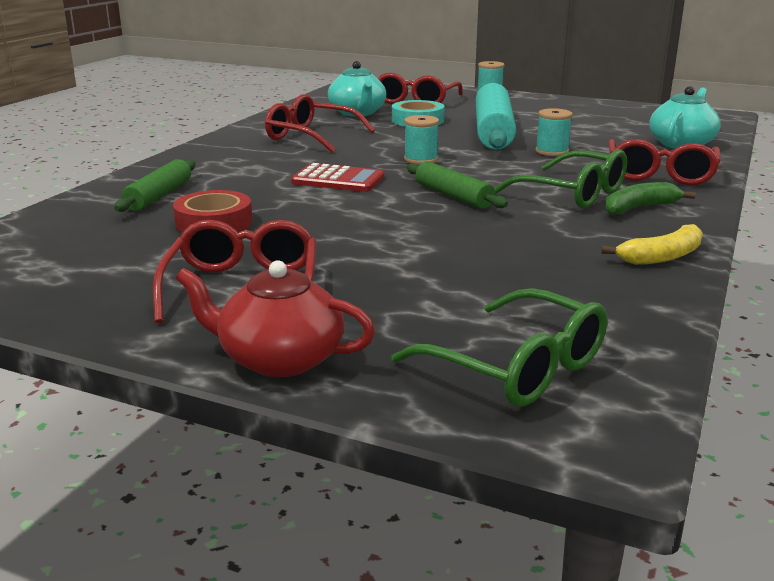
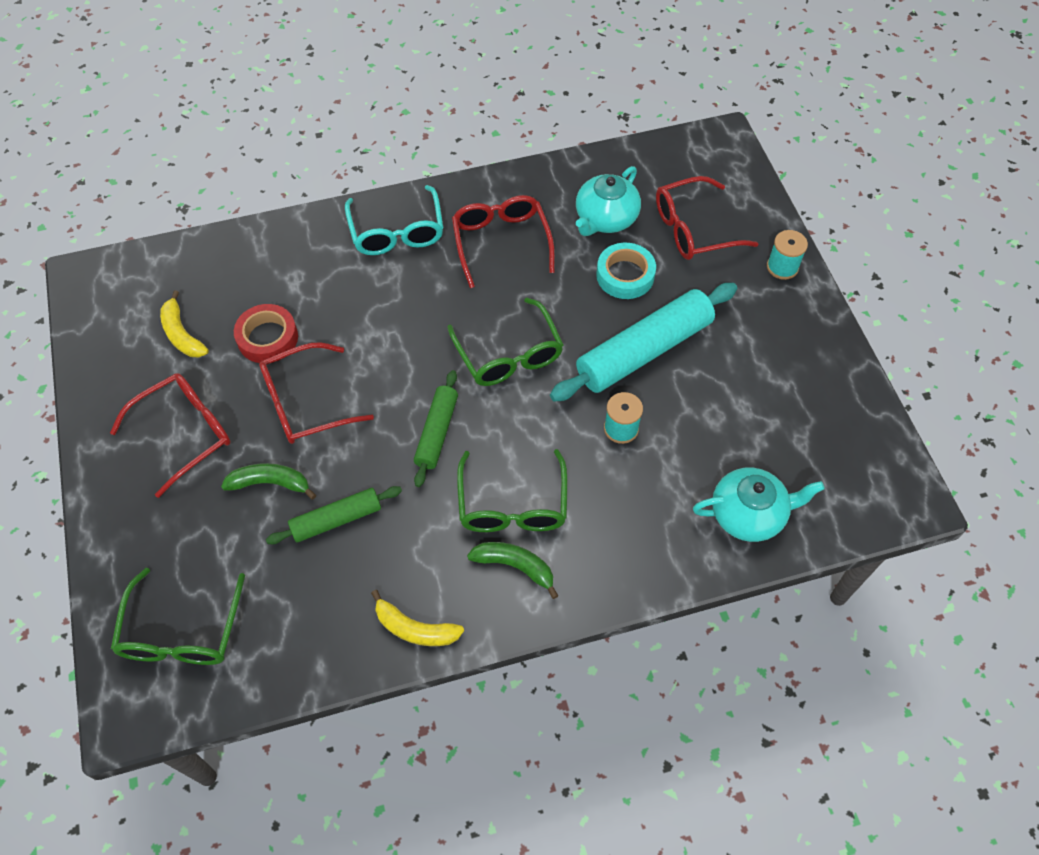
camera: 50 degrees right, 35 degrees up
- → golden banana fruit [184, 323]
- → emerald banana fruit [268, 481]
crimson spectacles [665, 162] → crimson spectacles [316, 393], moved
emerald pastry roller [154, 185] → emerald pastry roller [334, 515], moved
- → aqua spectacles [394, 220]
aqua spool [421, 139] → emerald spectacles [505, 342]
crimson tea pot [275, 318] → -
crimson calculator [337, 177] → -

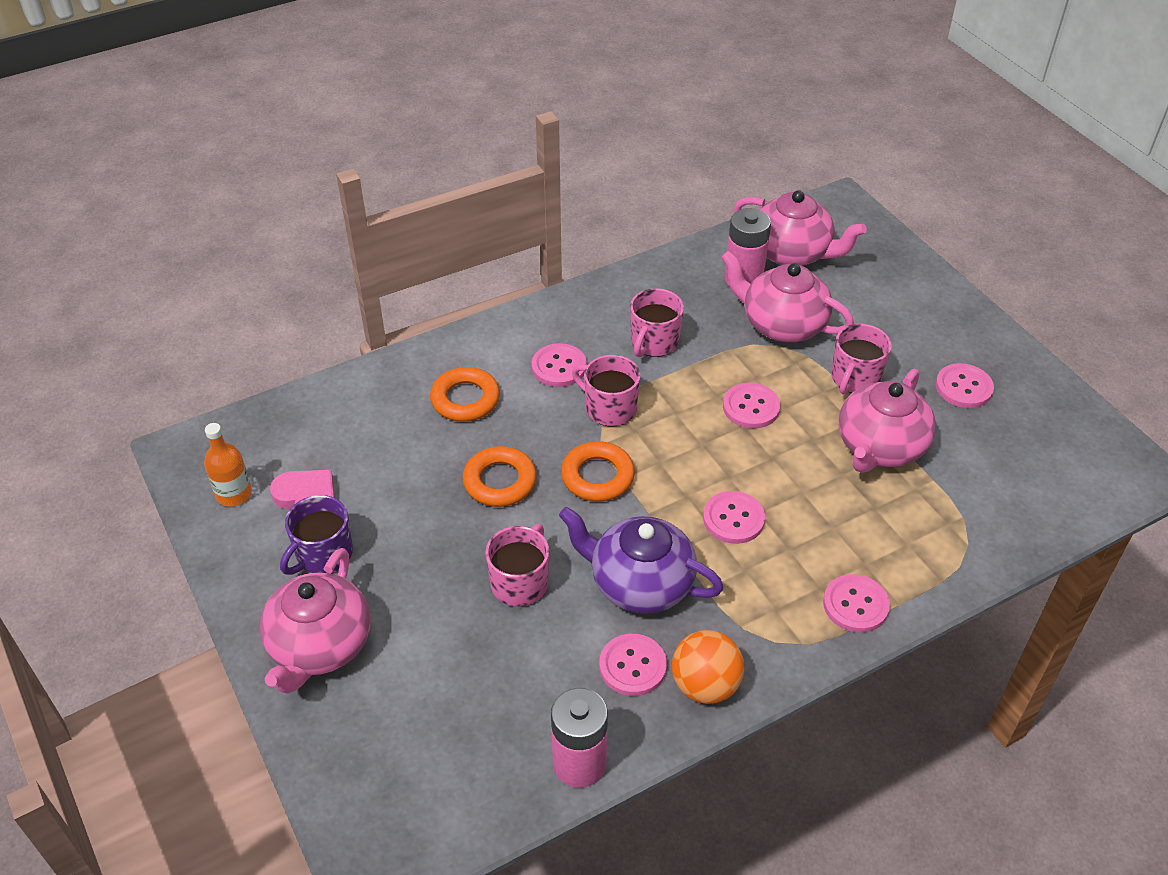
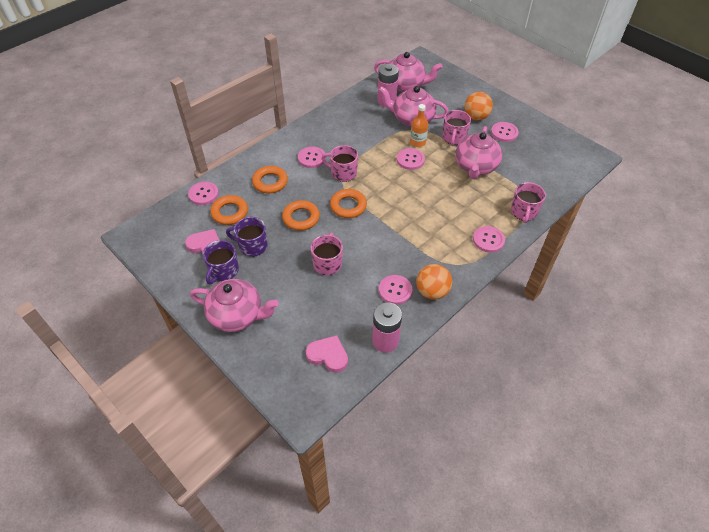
camera: 15 degrees left, 5 degrees up
rosy button [734, 517] → rosy button [203, 193], moved
rosy tea pot [315, 621] → rosy tea pot [234, 305], 75 degrees counterclockwise
- → bright orange ring [229, 210]
- → royal purple mug [246, 237]
- → rosy heart [327, 354]
bright orange flask [228, 465] → bright orange flask [419, 125], moved
- → bright orange sphere [478, 106]
rosy mug [657, 322] → rosy mug [528, 202], moved
royal purple tea pot [641, 560] → -

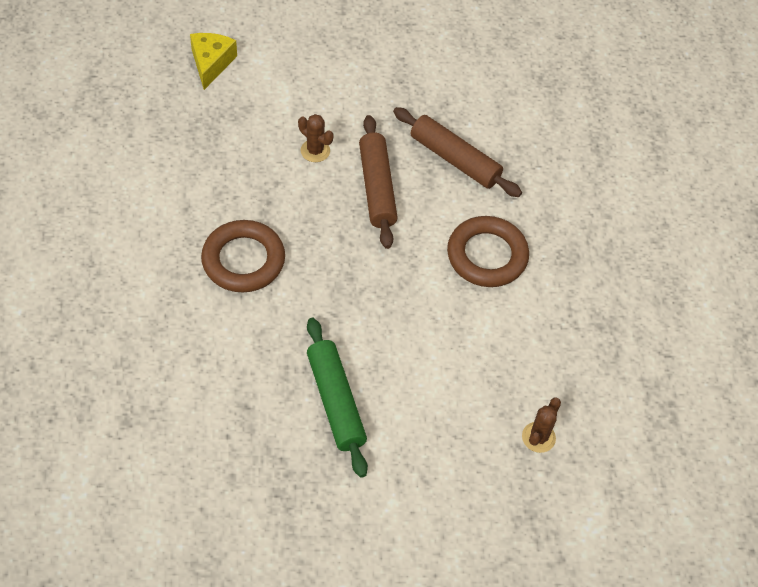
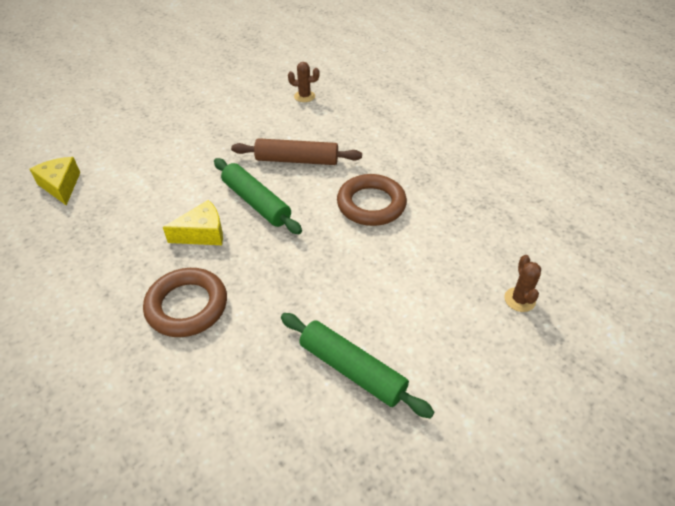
camera: 30 degrees left, 10 degrees down
- → golden cheese [193, 222]
russet pastry roller [378, 182] → emerald pastry roller [258, 196]
russet cactus [316, 138] → russet cactus [304, 82], moved

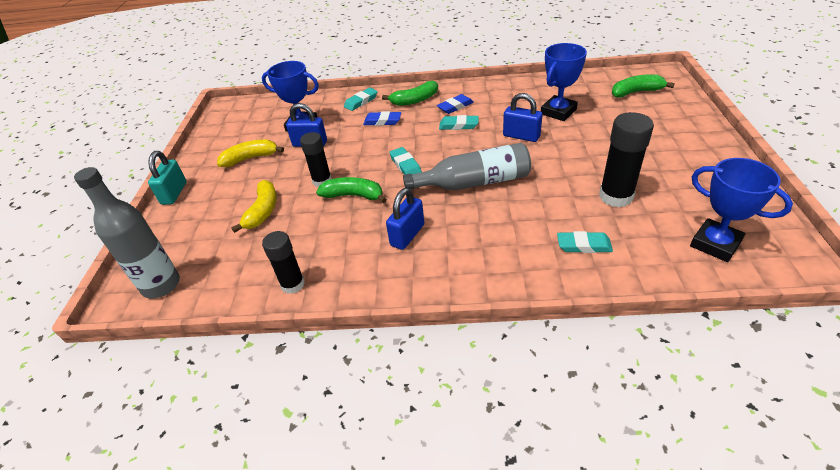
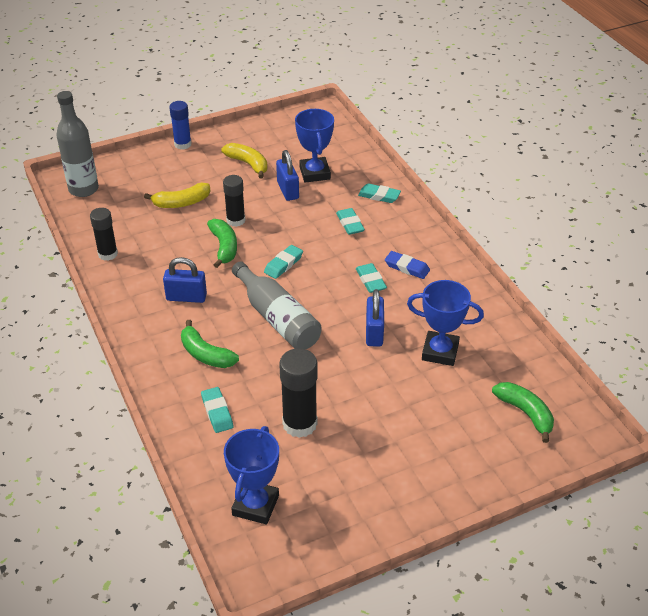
camera: 60 degrees right, 0 degrees up
aqua small lock [167, 178] → cobalt glue stick [180, 125]
emerald banana fruit [410, 93] → emerald banana fruit [210, 344], moved
cobalt eraser [382, 118] → aqua eraser [350, 221]

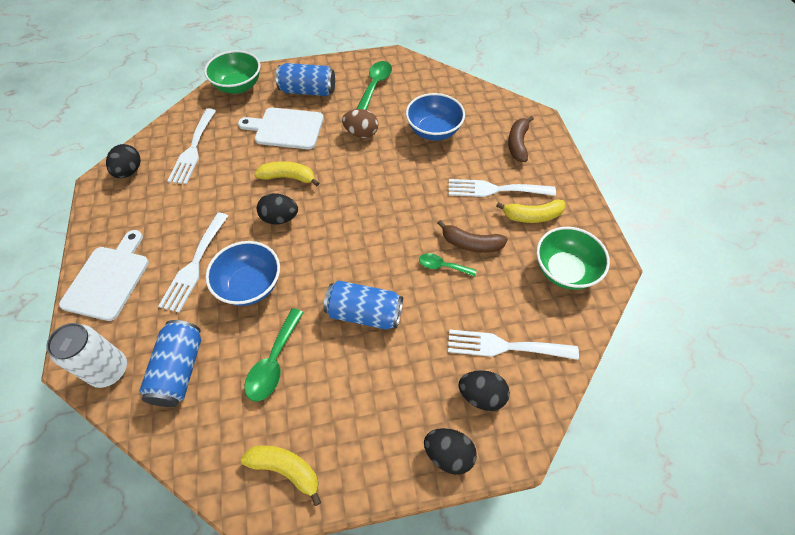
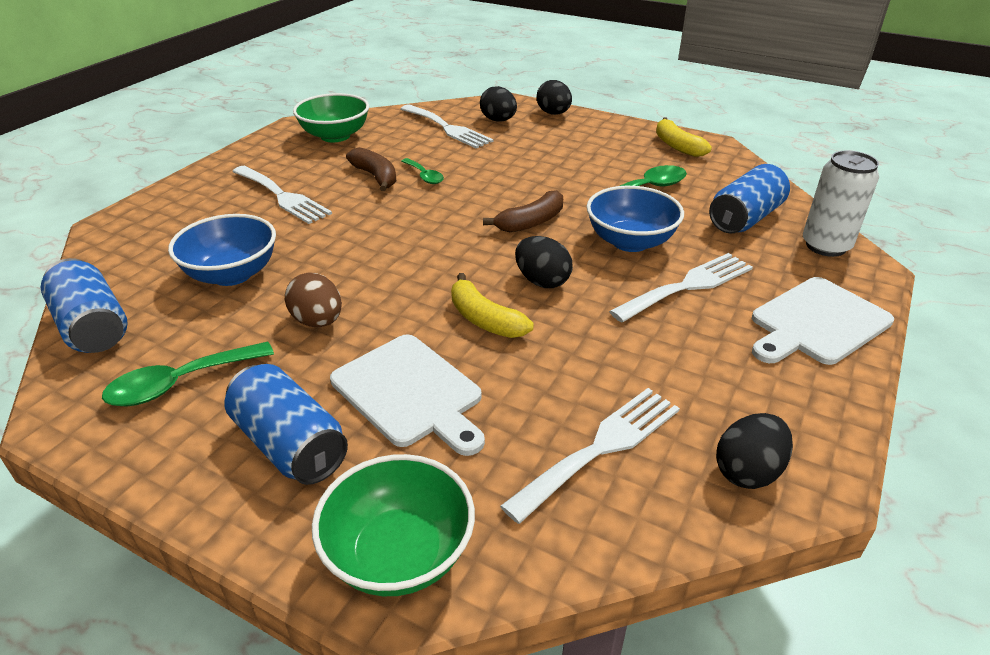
camera: 140 degrees left, 20 degrees down
cobalt soda can [363, 305] → cobalt soda can [84, 305], moved
russet banana fruit [521, 139] → russet banana fruit [523, 211], moved
golden banana fruit [531, 211] → -

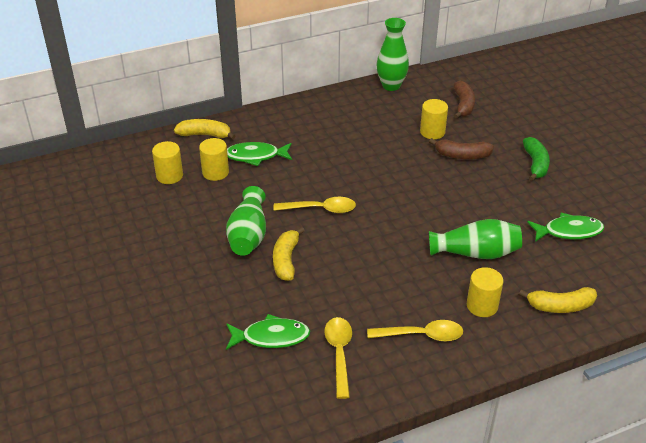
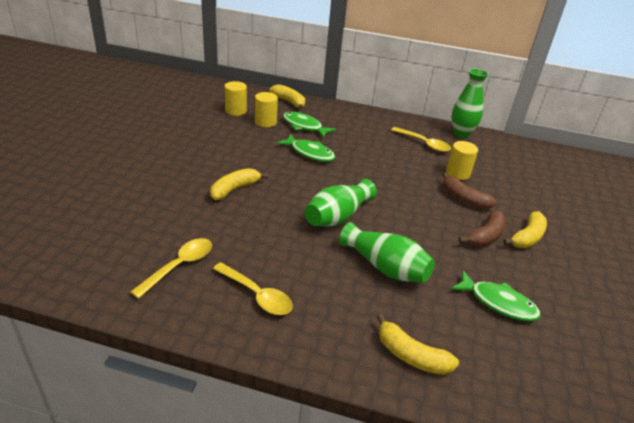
camera: 35 degrees right, 5 degrees down
emerald fish figure [268, 332] → emerald fish figure [305, 148], moved
emerald tall vase [246, 221] → emerald tall vase [341, 203], moved
golden tablespoon [314, 205] → golden tablespoon [421, 139], moved
russet banana fruit [464, 100] → russet banana fruit [482, 229], moved
emerald banana fruit [536, 159] → golden banana fruit [525, 229]
golden solid cylinder [485, 292] → -

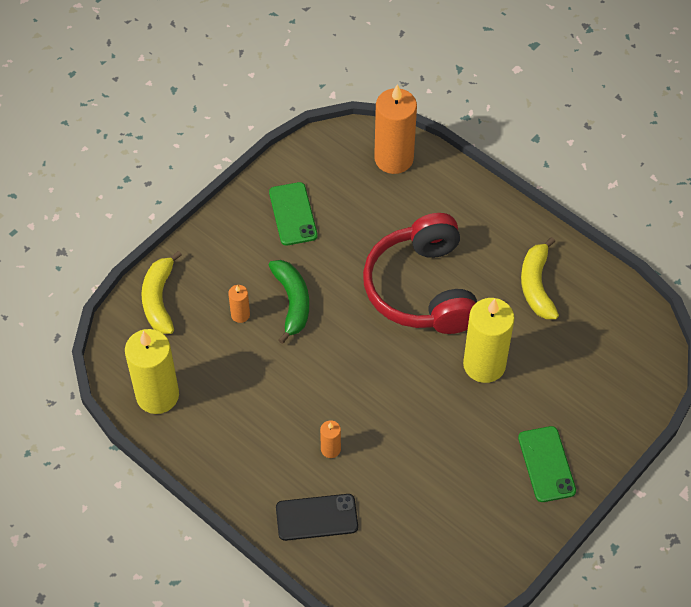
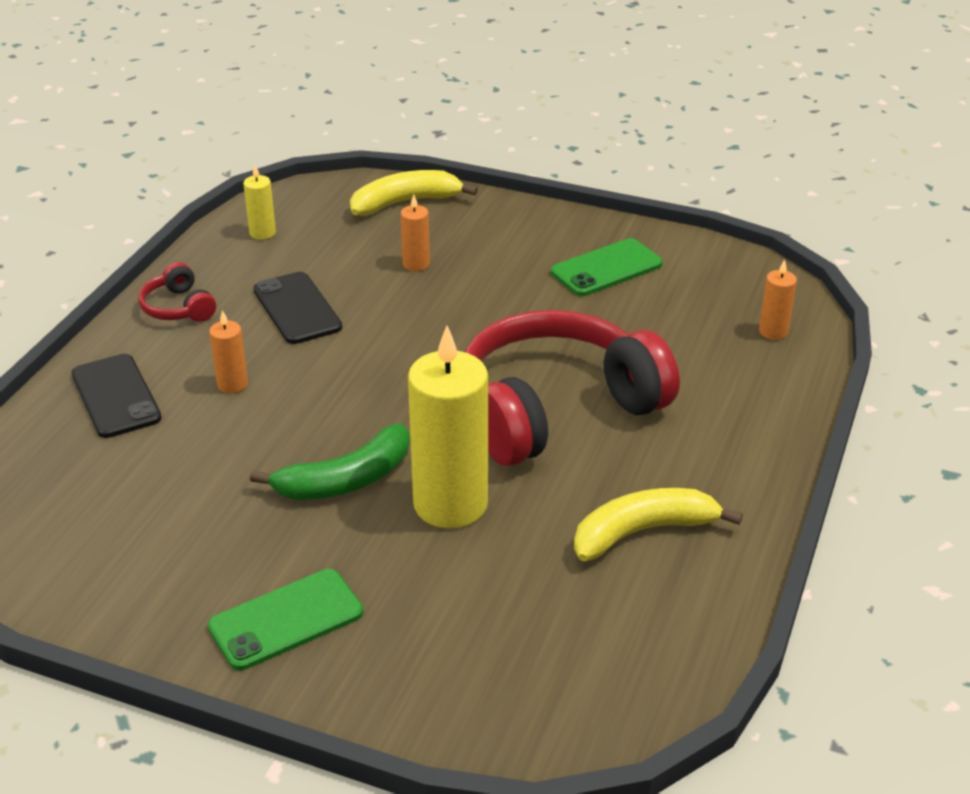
camera: 70 degrees right, 20 degrees down
- → crimson headset [177, 292]
golden pillar candle [152, 371] → golden pillar candle [259, 202], x0.46
emerald banana fruit [288, 302] → emerald banana fruit [330, 461], moved
- → jet-black mobile phone [297, 308]
bright orange pillar candle [395, 129] → bright orange pillar candle [778, 299], x0.46

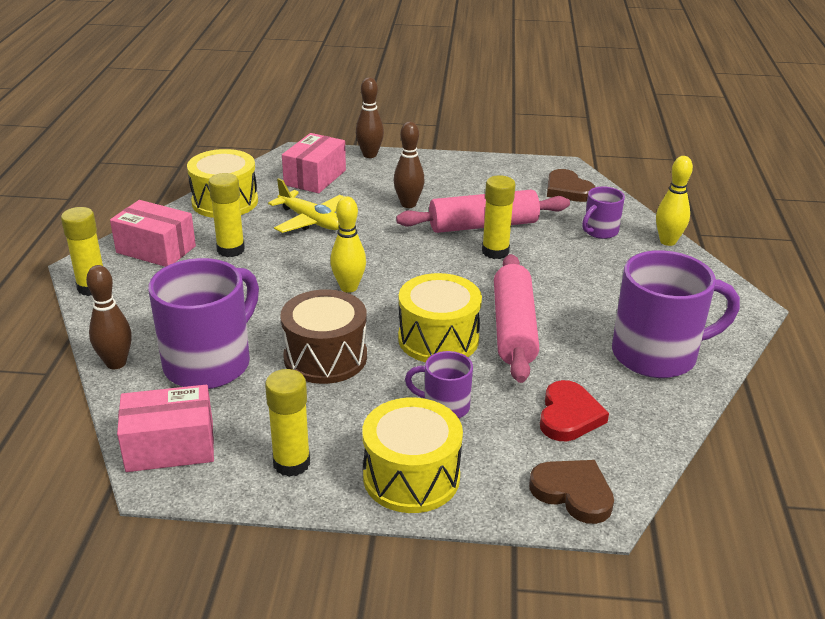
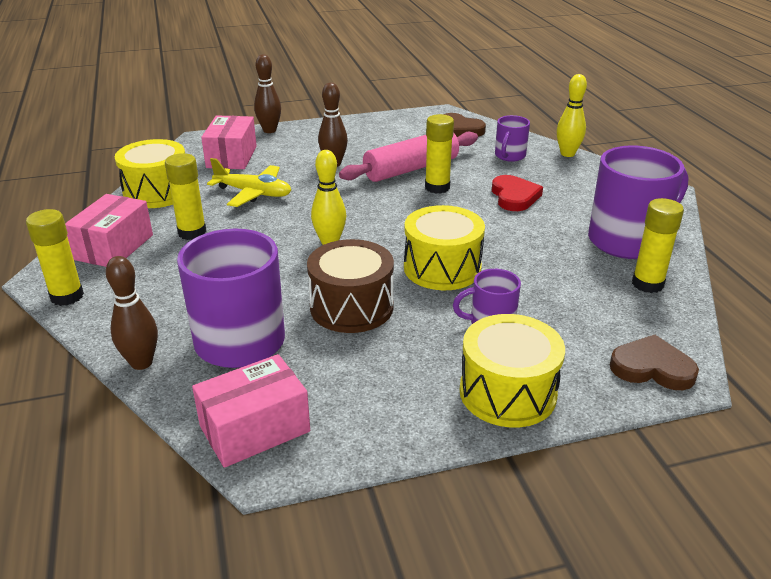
camera: 20 degrees left, 0 degrees up
rosy package [153, 233] → rosy package [109, 230], 75 degrees counterclockwise
crimson heart [574, 410] → crimson heart [517, 193], moved
golden glue stick [287, 423] → golden glue stick [658, 245], moved
rosy pastry roller [516, 318] → -

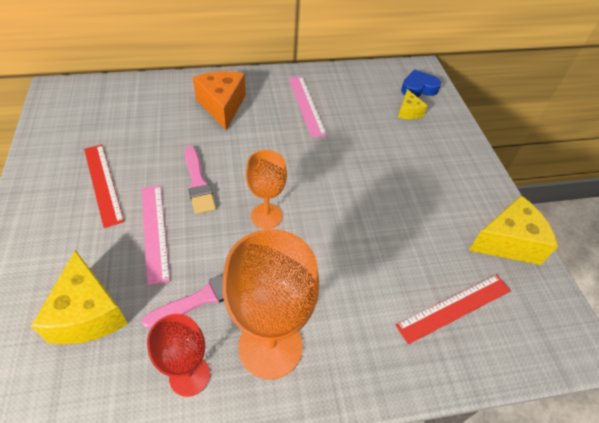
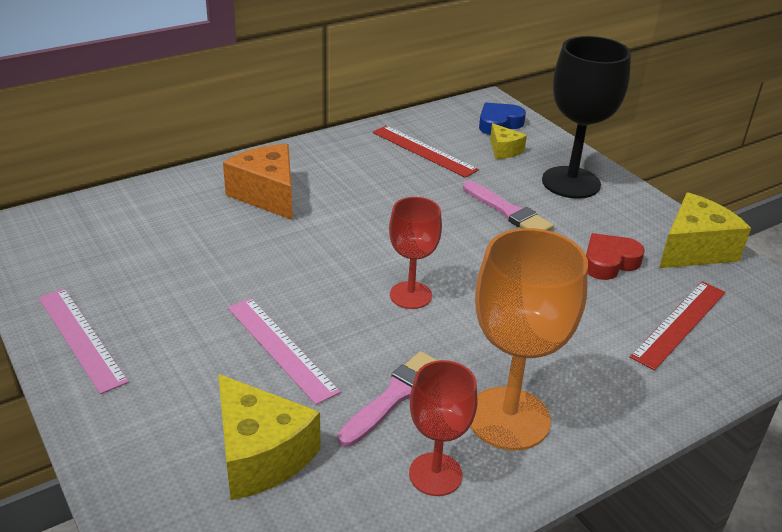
camera: 20 degrees left, 15 degrees down
rosy measuring stick [308, 107] → rosy measuring stick [83, 341], moved
crimson measuring stick [104, 186] → crimson measuring stick [426, 152], moved
bright orange wine glass [266, 189] → crimson wine glass [415, 253]
rosy paint brush [200, 180] → rosy paint brush [508, 206], moved
- → jet-black wine glass [586, 117]
- → crimson heart [615, 256]

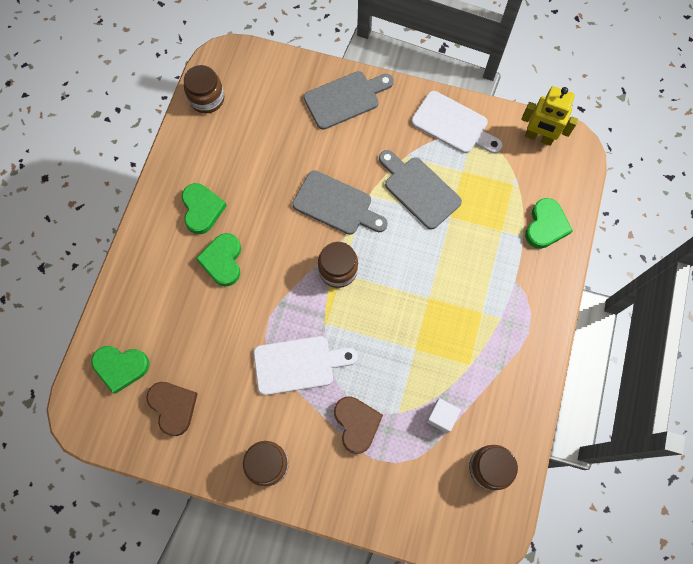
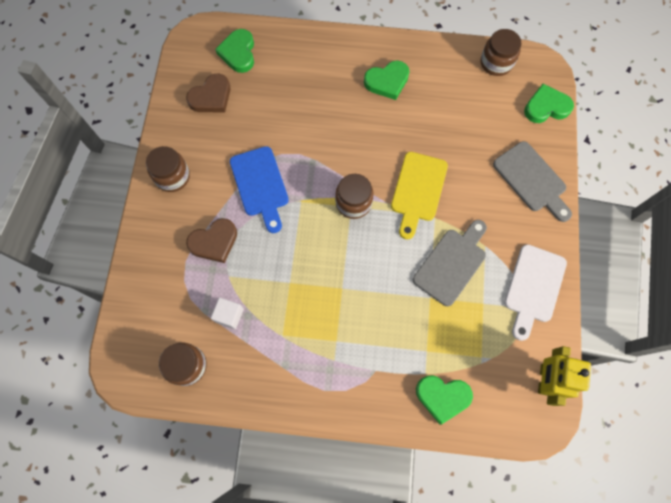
camera: 80 degrees right, 0 degrees up
pure white cutting board [306, 365] → cobalt cutting board [259, 189]
gray cutting board [340, 202] → golden cutting board [419, 195]
emerald heart [218, 260] → emerald heart [549, 103], moved

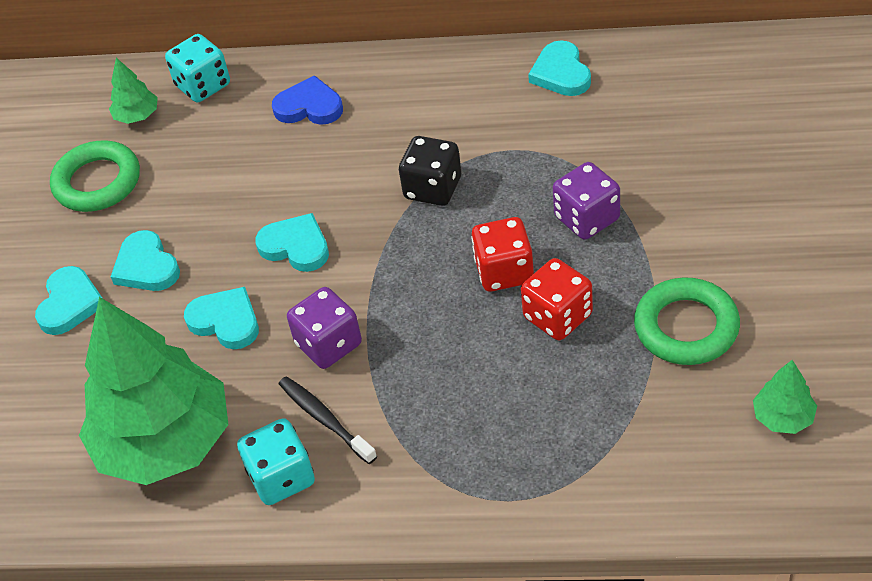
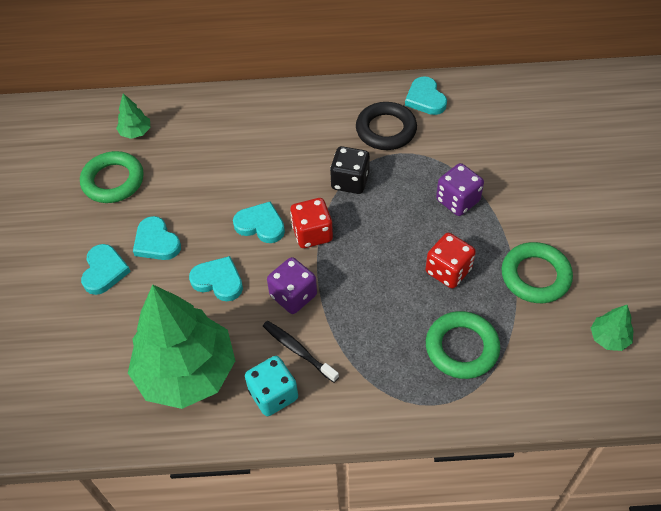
camera: 10 degrees left, 5 degrees up
crimson dice [502, 254] → crimson dice [311, 223], moved
- → jet-black ring [386, 126]
- → emerald ring [463, 345]
aqua dice [197, 68] → -
cobalt heart [307, 100] → -

